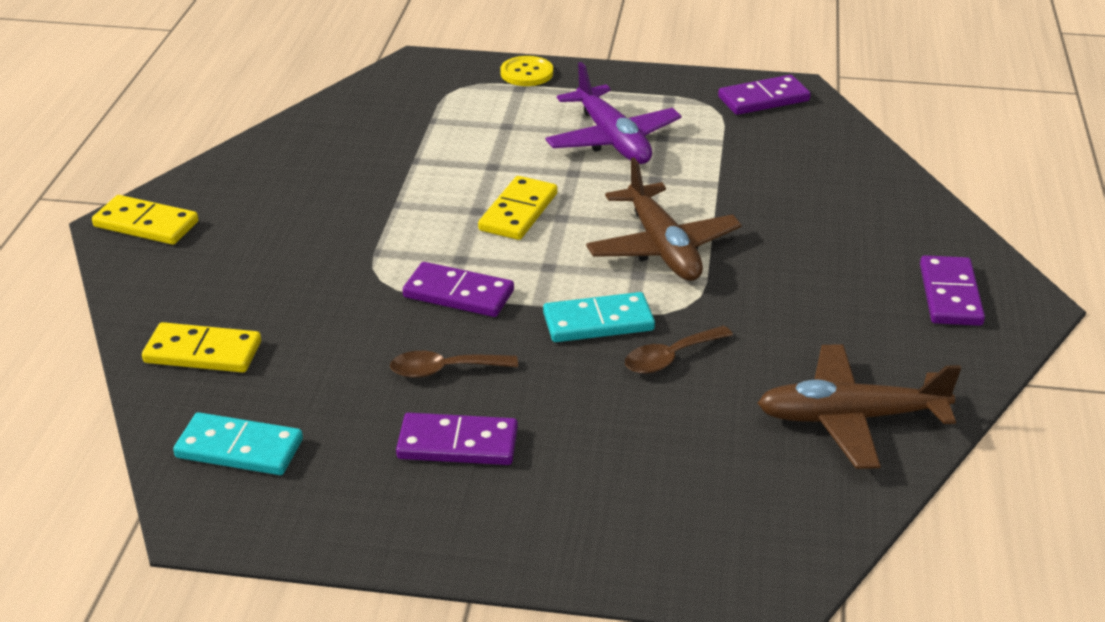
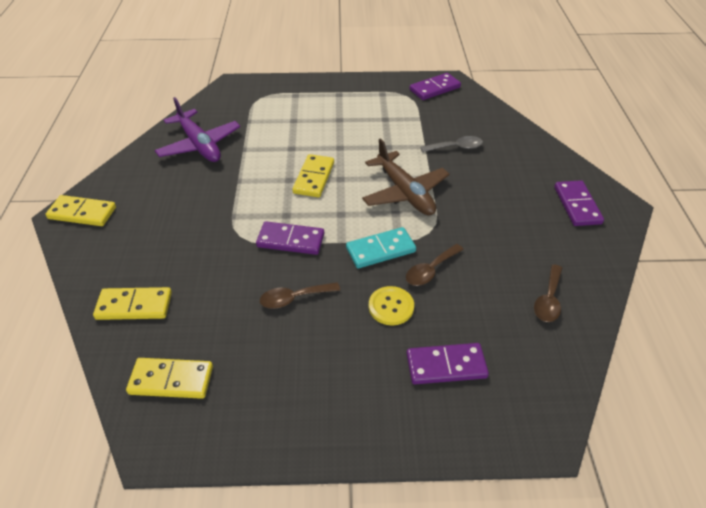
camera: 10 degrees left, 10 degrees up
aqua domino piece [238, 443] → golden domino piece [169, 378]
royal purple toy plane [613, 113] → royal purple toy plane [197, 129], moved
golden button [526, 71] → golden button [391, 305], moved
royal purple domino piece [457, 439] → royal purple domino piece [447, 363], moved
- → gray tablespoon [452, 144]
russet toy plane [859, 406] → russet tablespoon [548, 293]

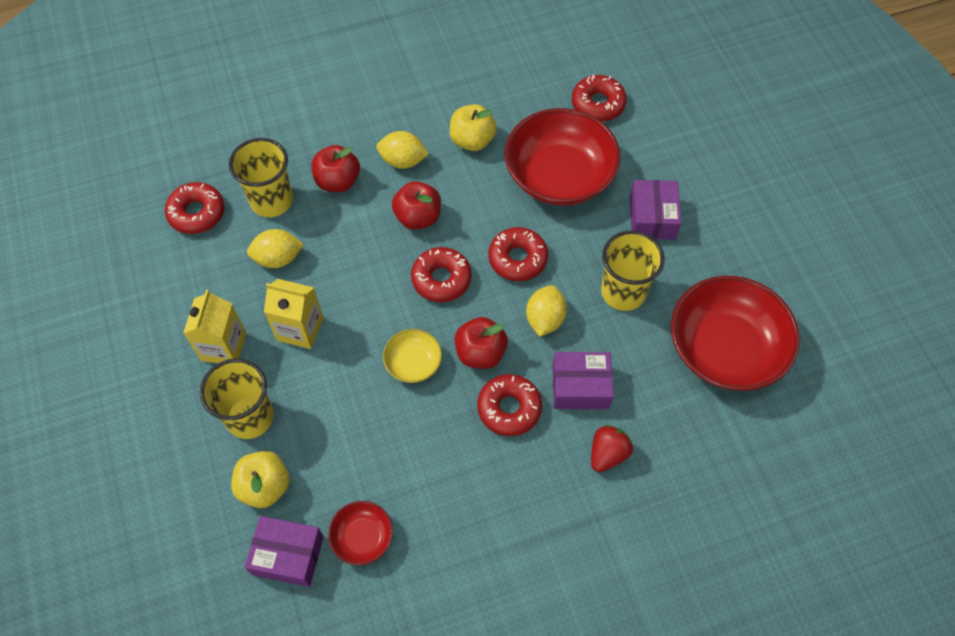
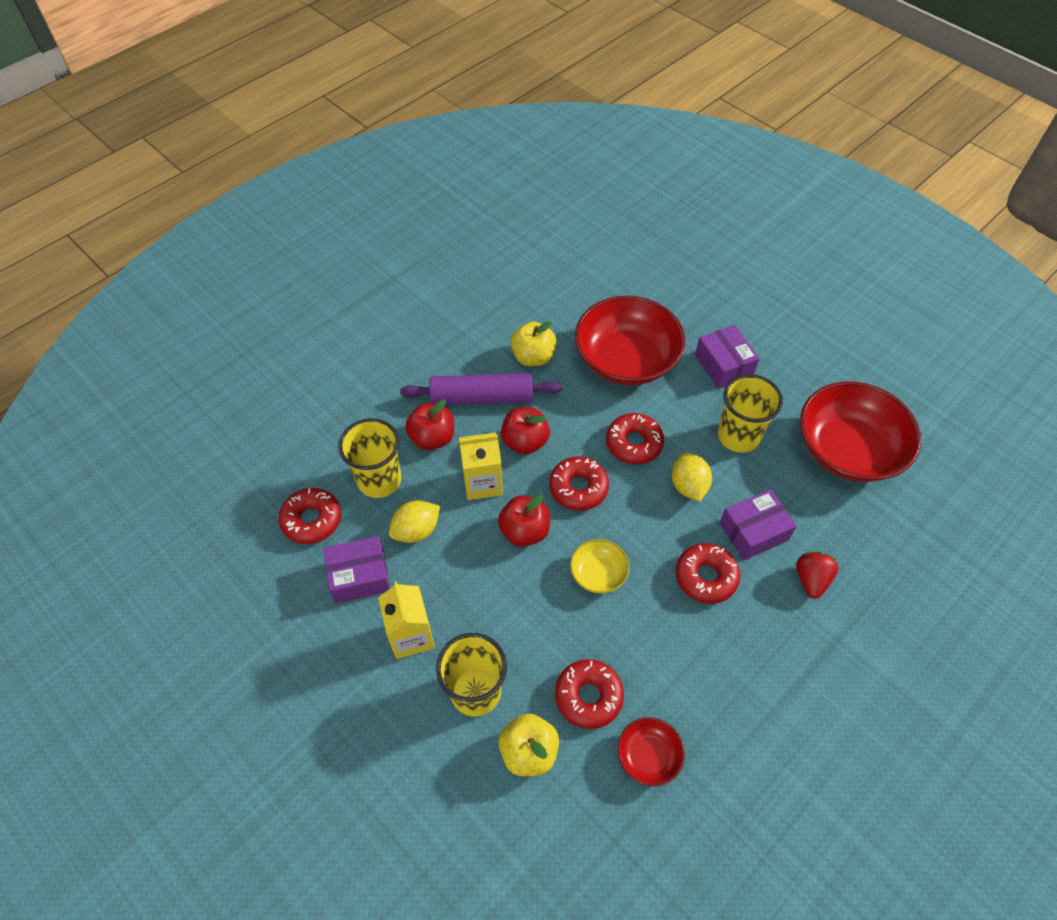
camera: 25 degrees left, 5 degrees down
royal purple package [284, 551] → royal purple package [357, 570], moved
golden lemon [403, 150] → royal purple pastry roller [481, 389]
golden carton [293, 314] → golden carton [481, 466], moved
crimson apple [481, 343] → crimson apple [524, 520], moved
crimson glazed donut [599, 98] → crimson glazed donut [589, 694], moved

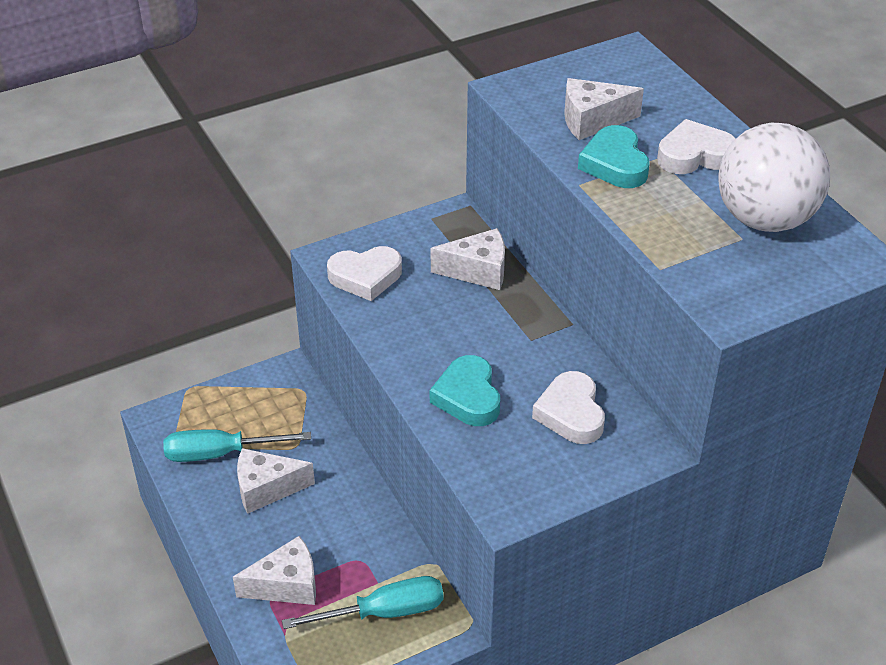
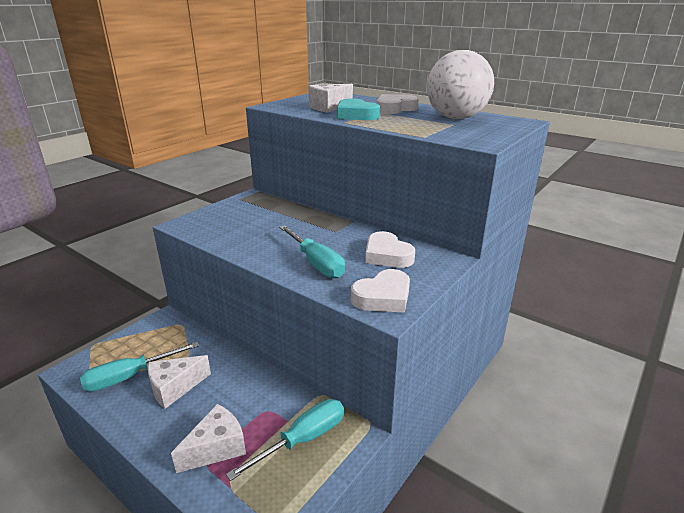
camera: 25 degrees left, 15 degrees down
aqua heart [465, 390] → aqua hand screwdriver [312, 251]
pure white heart [364, 273] → pure white heart [380, 291], moved
pure white cheese [468, 259] → -

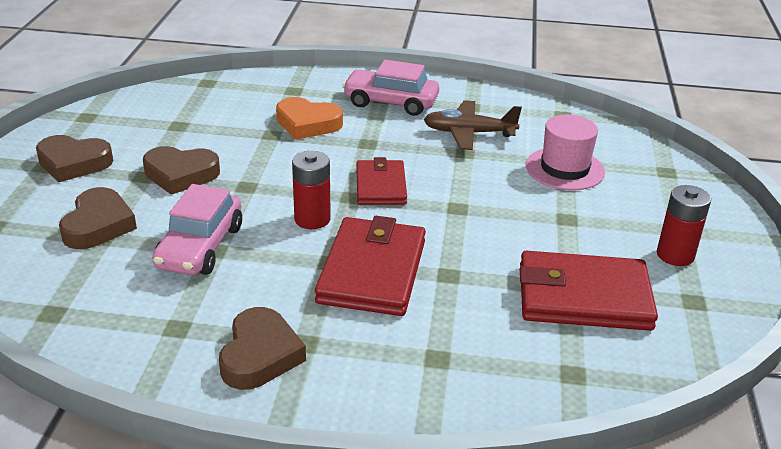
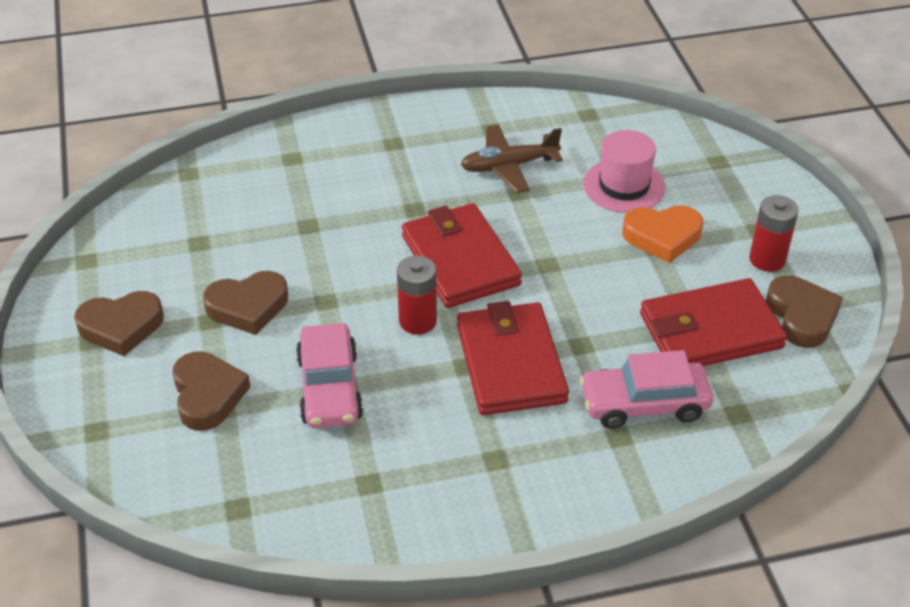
camera: 20 degrees left, 10 degrees up
crimson wallet [381, 181] → crimson wallet [462, 255], x1.60
rosy automobile [390, 88] → rosy automobile [646, 389], moved
bright orange heart [309, 118] → bright orange heart [662, 234], moved
russet heart [262, 348] → russet heart [804, 311], moved

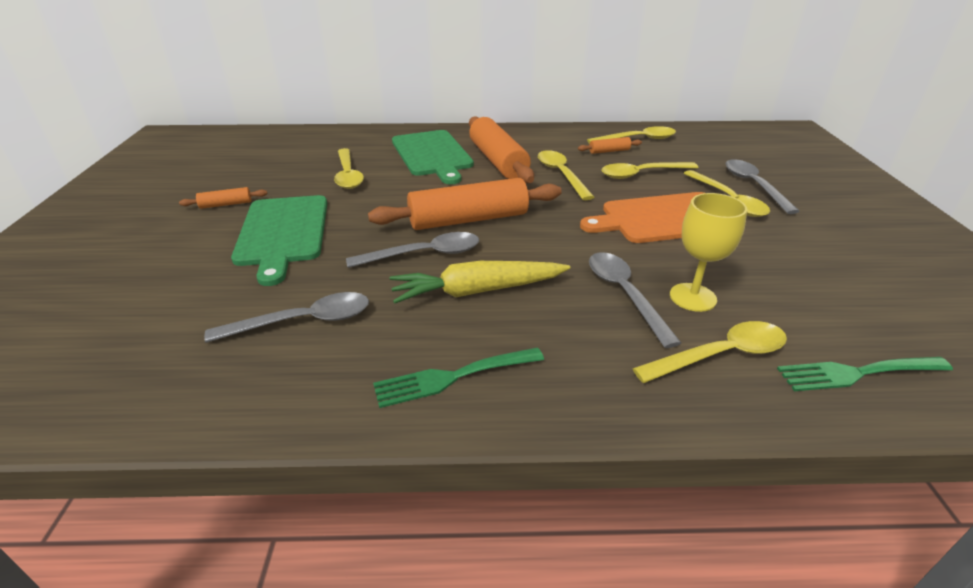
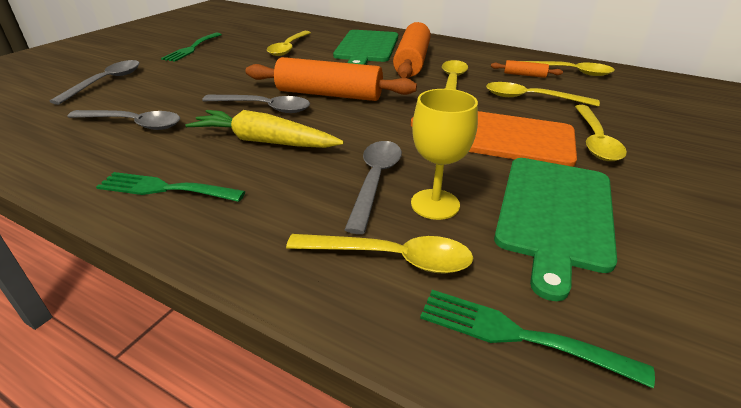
camera: 30 degrees right, 0 degrees up
gray tablespoon [762, 186] → gray tablespoon [95, 82], moved
bright orange pastry roller [223, 198] → emerald table fork [191, 47]
emerald cutting board [279, 240] → emerald cutting board [555, 229], moved

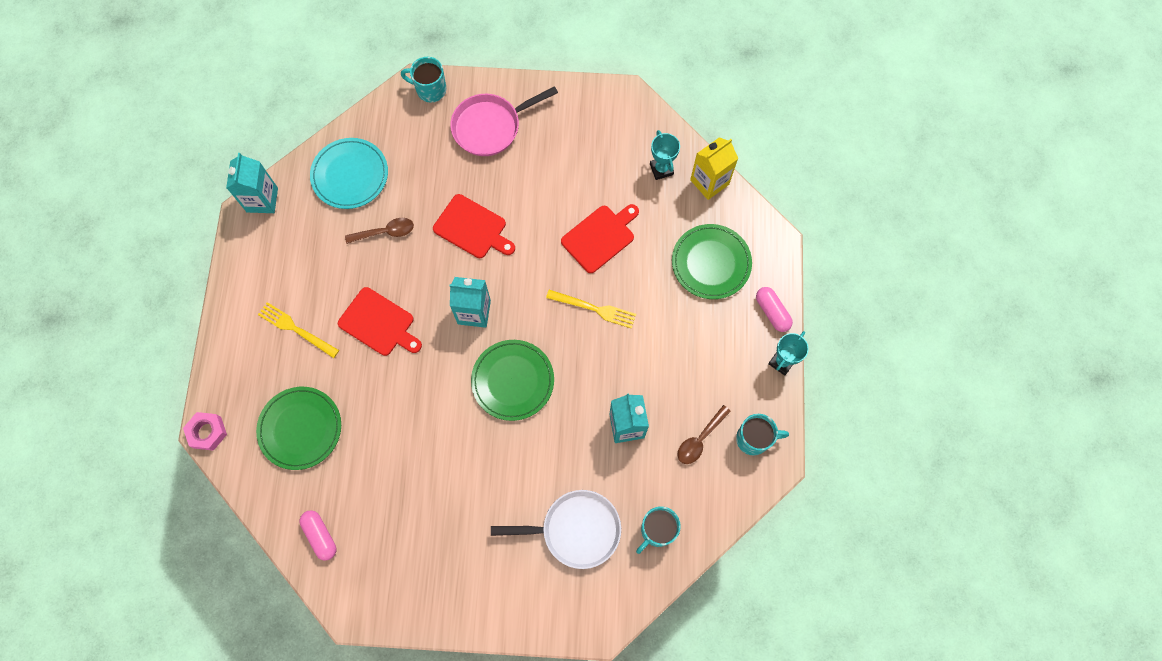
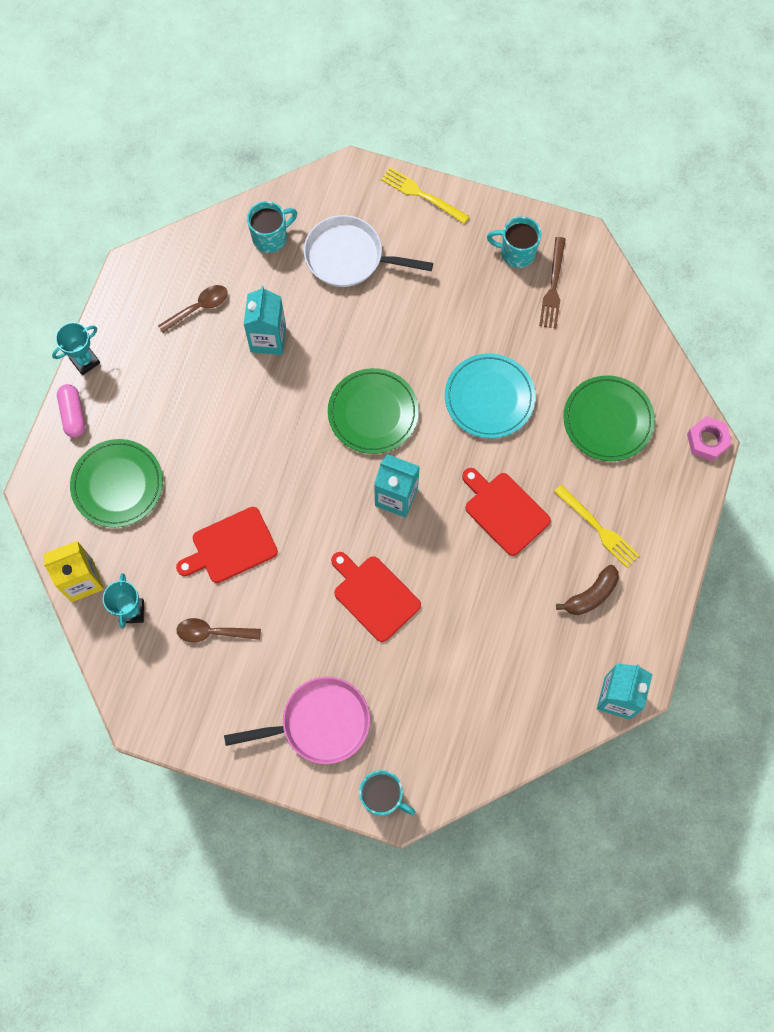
camera: 165 degrees left, 0 degrees up
russet tablespoon [379, 231] → russet tablespoon [218, 630], moved
golden table fork [591, 309] → golden table fork [425, 195], moved
aqua dinner plate [349, 173] → aqua dinner plate [490, 395], moved
aqua mug [762, 434] → aqua mug [514, 242], moved
- → russet table fork [552, 283]
- → russet banana fruit [587, 590]
rosy pill shape [318, 535] → -

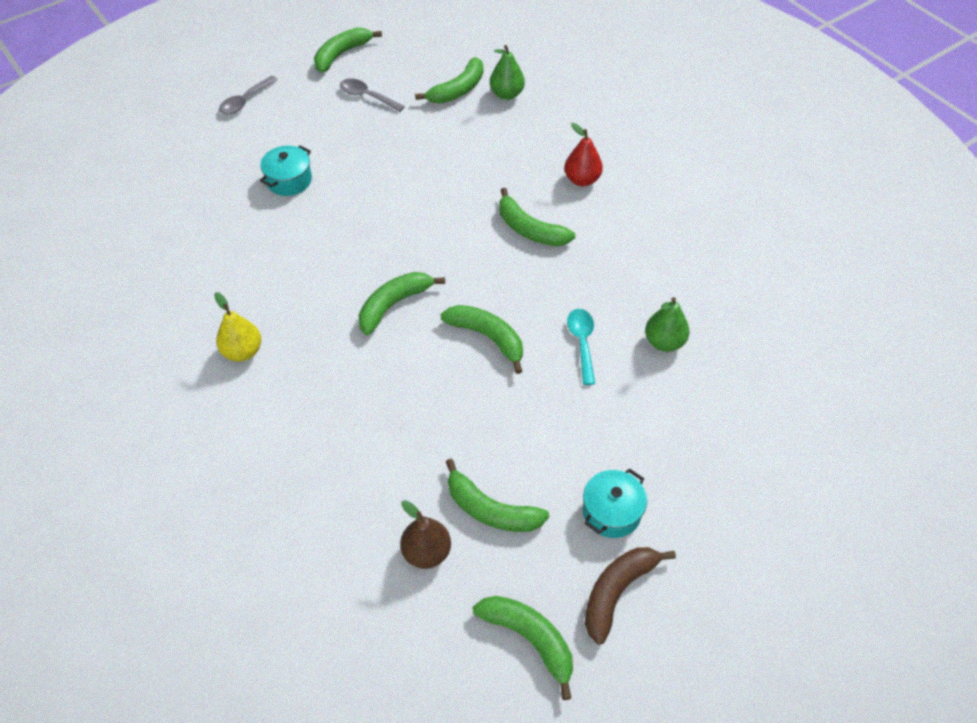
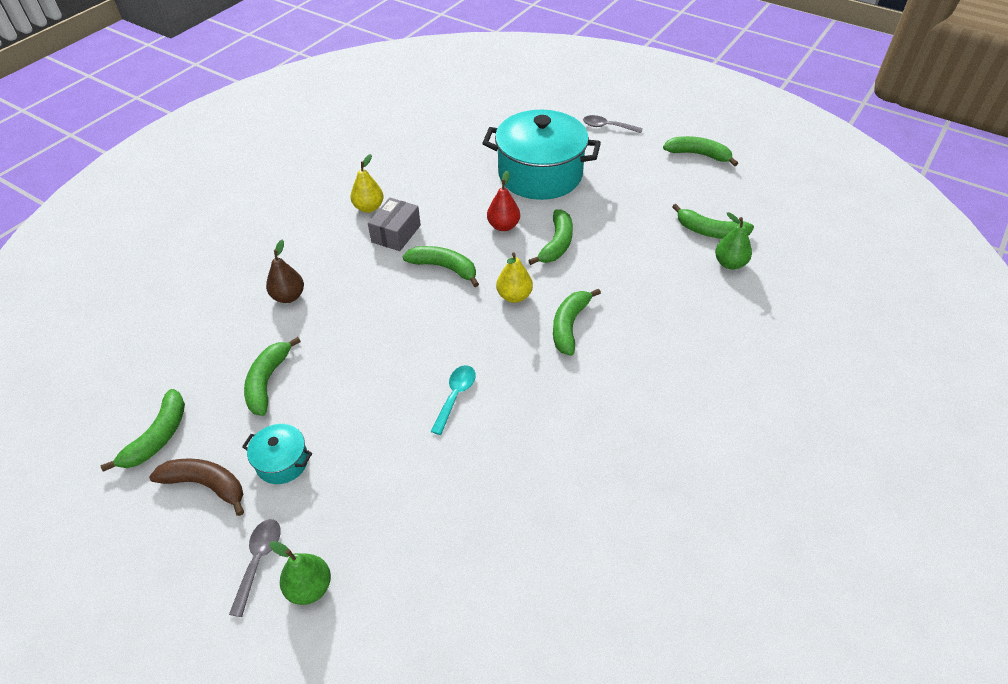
camera: 70 degrees right, 5 degrees down
gray tablespoon [372, 95] → gray tablespoon [255, 568], moved
russet pear [425, 534] → russet pear [285, 271], moved
emerald pear [667, 324] → emerald pear [300, 573], moved
- → gray package [394, 224]
aqua tablespoon [581, 347] → aqua tablespoon [453, 400], 45 degrees counterclockwise
aqua stockpot [286, 170] → aqua stockpot [541, 155], x2.26
crimson pear [583, 154] → crimson pear [503, 201], moved
- → golden pear [514, 277]
emerald banana fruit [481, 339] → emerald banana fruit [550, 237], moved

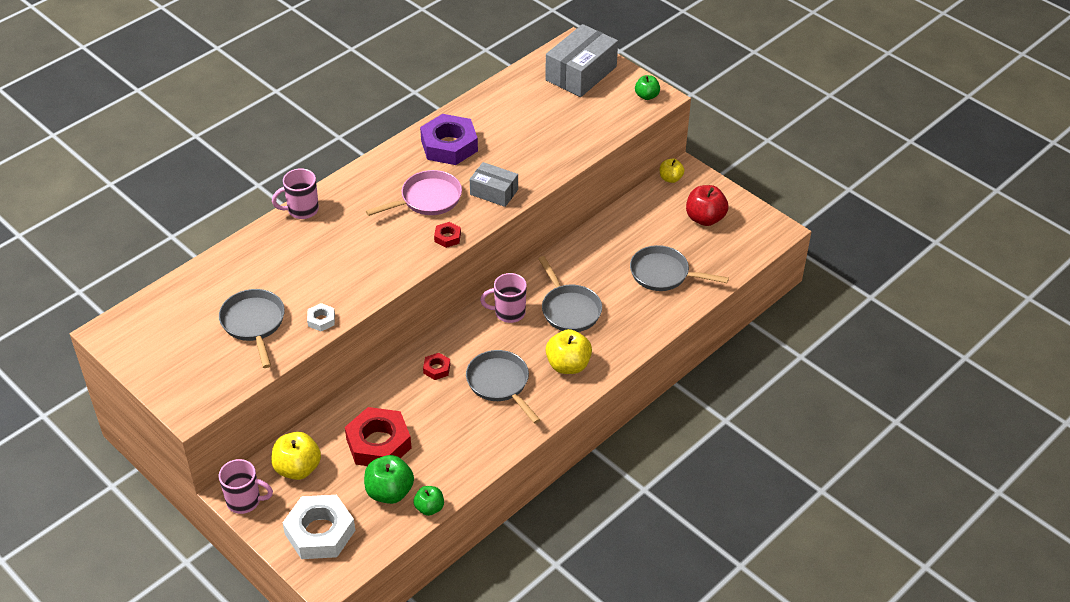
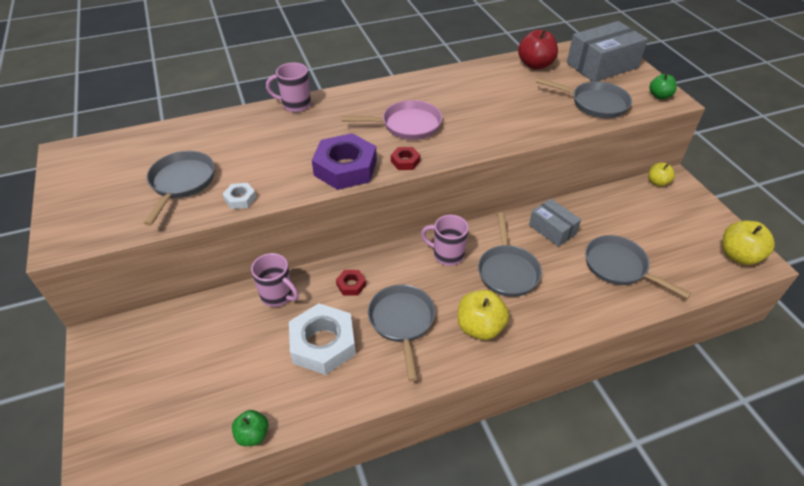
camera: 25 degrees right, 0 degrees up
rosy mug [246, 486] → rosy mug [275, 280], moved
pure white nut [318, 527] → pure white nut [322, 339], moved
royal purple nut [449, 139] → royal purple nut [344, 161], moved
crimson apple [707, 205] → crimson apple [538, 49], moved
gray package [494, 184] → gray package [555, 223], moved
- → gray frying pan [584, 98]
golden apple [296, 456] → golden apple [748, 243], moved
crimson nut [378, 436] → -
emerald apple [389, 479] → -

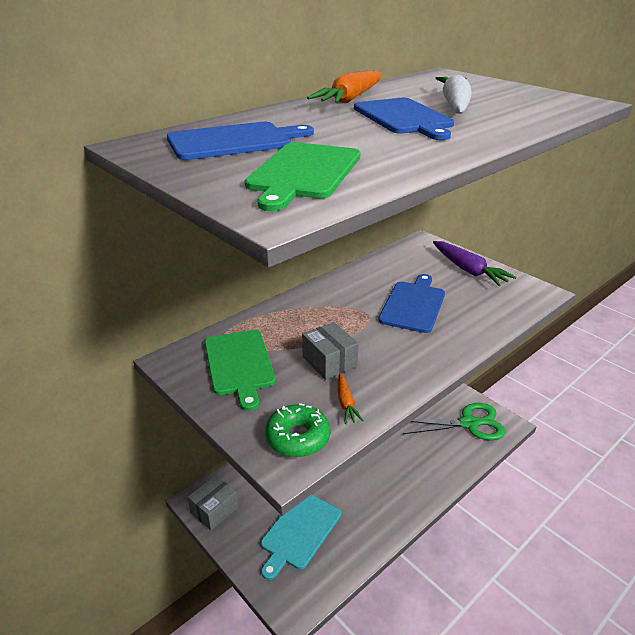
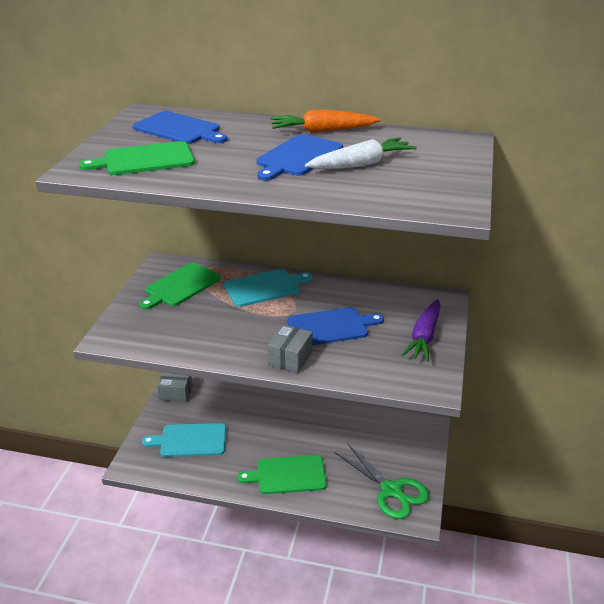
camera: 55 degrees right, 0 degrees up
- → aqua cutting board [268, 288]
- → emerald cutting board [282, 474]
gray package [330, 351] → gray package [289, 348], moved
emerald glazed donut [297, 430] → -
bright orange carrot [350, 398] → -

